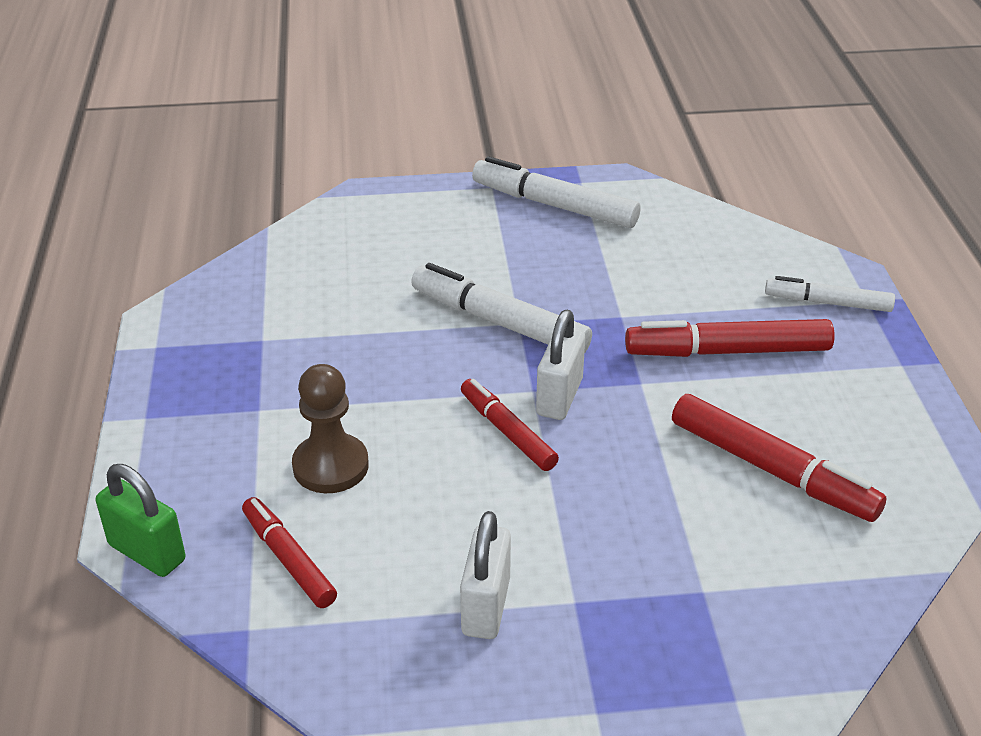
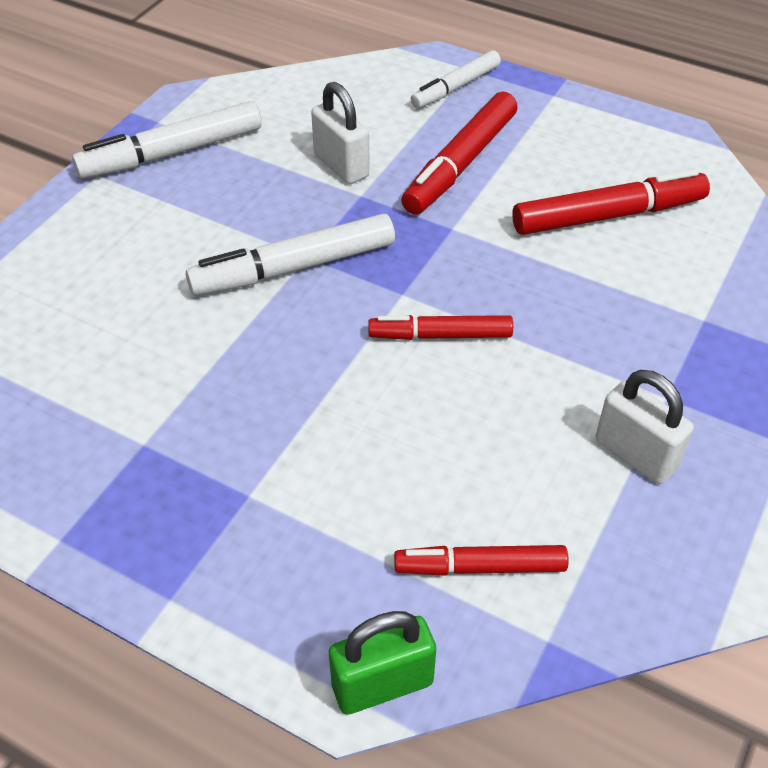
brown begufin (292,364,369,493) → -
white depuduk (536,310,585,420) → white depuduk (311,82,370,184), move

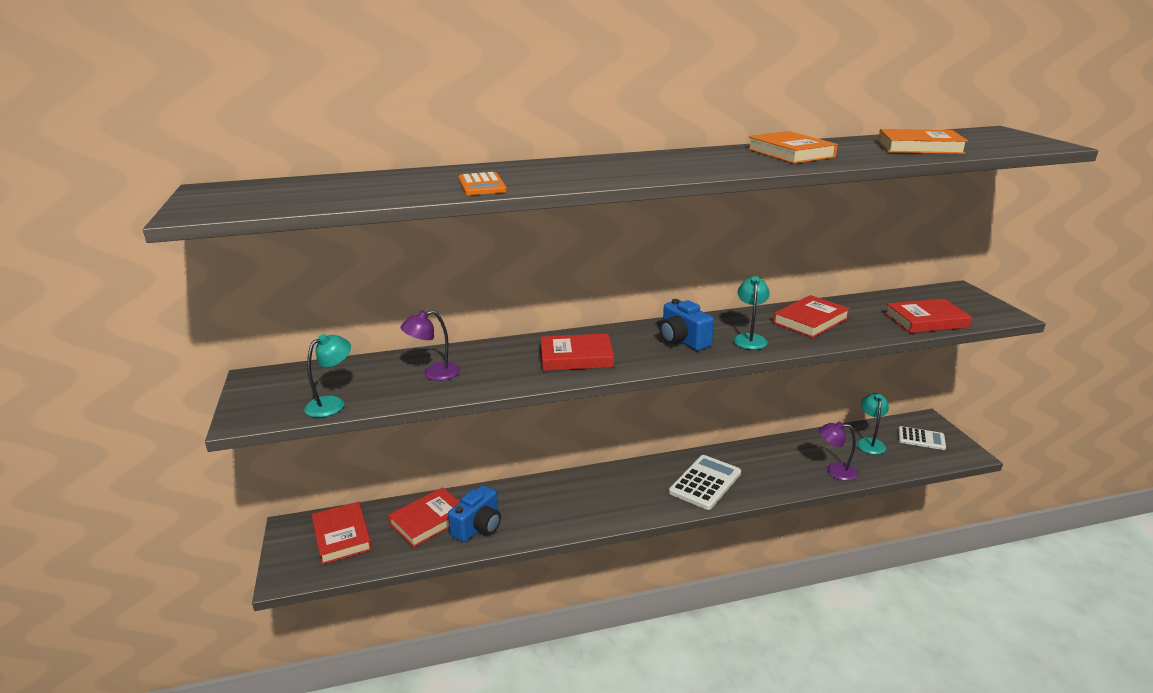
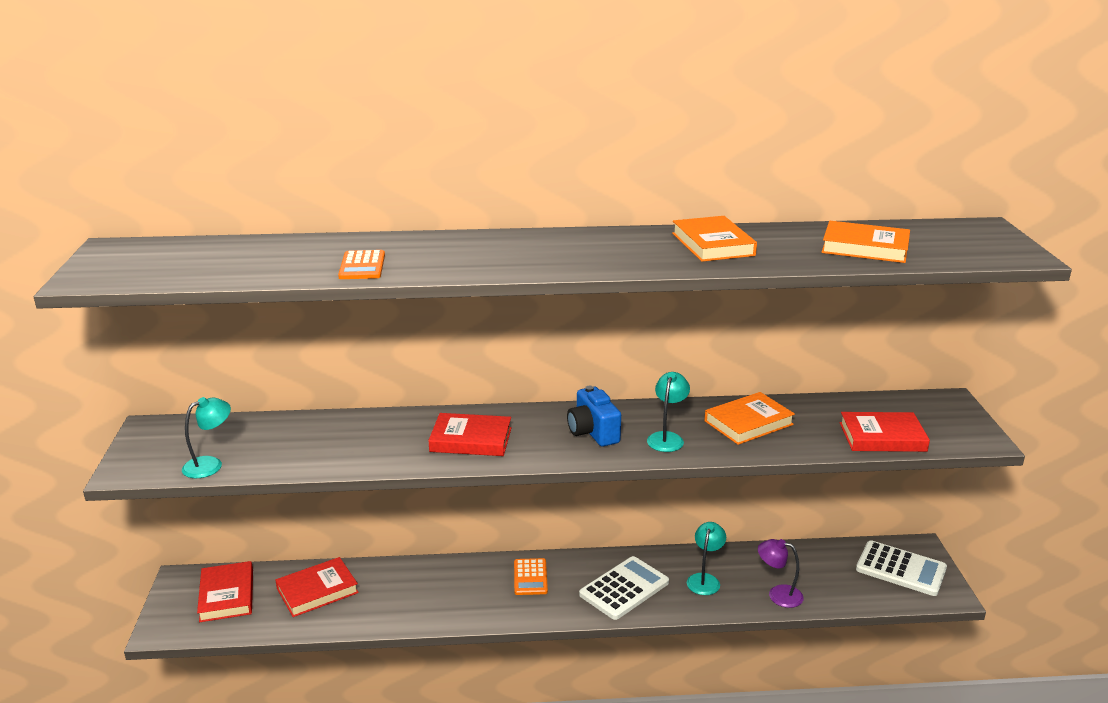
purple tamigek (400,310,460,381) → -
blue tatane (448,485,501,543) → -
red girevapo (773,295,850,338) → orange girevapo (704,392,795,445)
turquoise tamigek (857,393,889,455) → turquoise tamigek (687,522,726,595), move
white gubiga (898,426,946,450) → white gubiga (856,540,947,596), x1.56
- → orange gubiga (514,558,548,595)

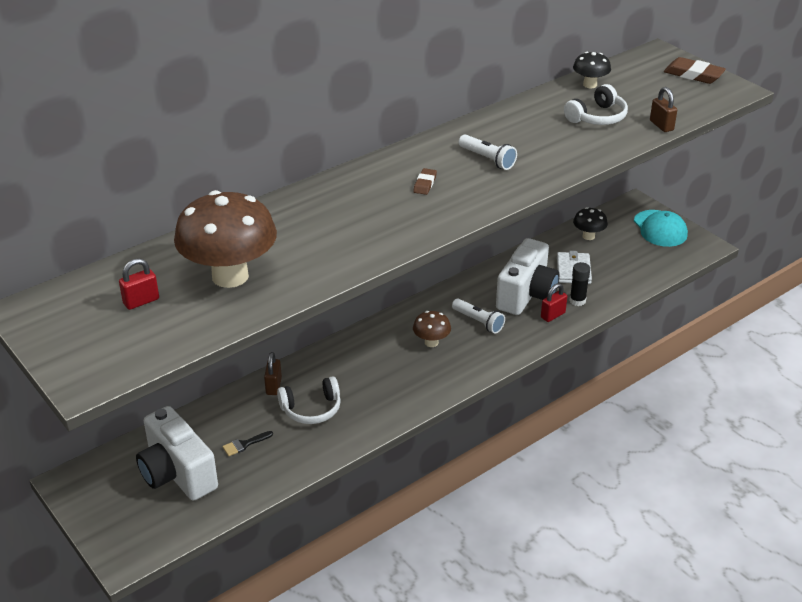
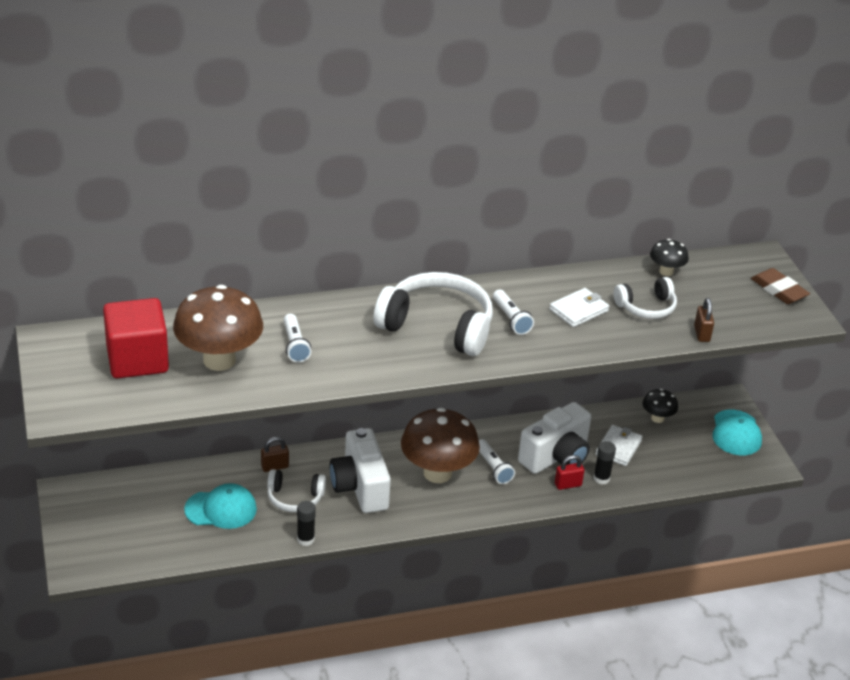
red depuduk (119,258,159,310) → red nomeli (103,298,169,378)
white tatane (136,406,218,501) → white tatane (330,428,391,513), move
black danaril (222,431,273,456) → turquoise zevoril (184,483,257,529)
brown depuduk (264,352,282,395) → brown depuduk (261,437,289,472), 45 degrees clockwise
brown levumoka (413,168,437,195) → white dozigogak (374,272,493,356)
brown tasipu (413,311,451,347) → brown tasipu (401,408,480,483), x2.08
- → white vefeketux (284,314,311,363)
- → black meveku (297,501,316,546)
- → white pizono (549,288,609,327)

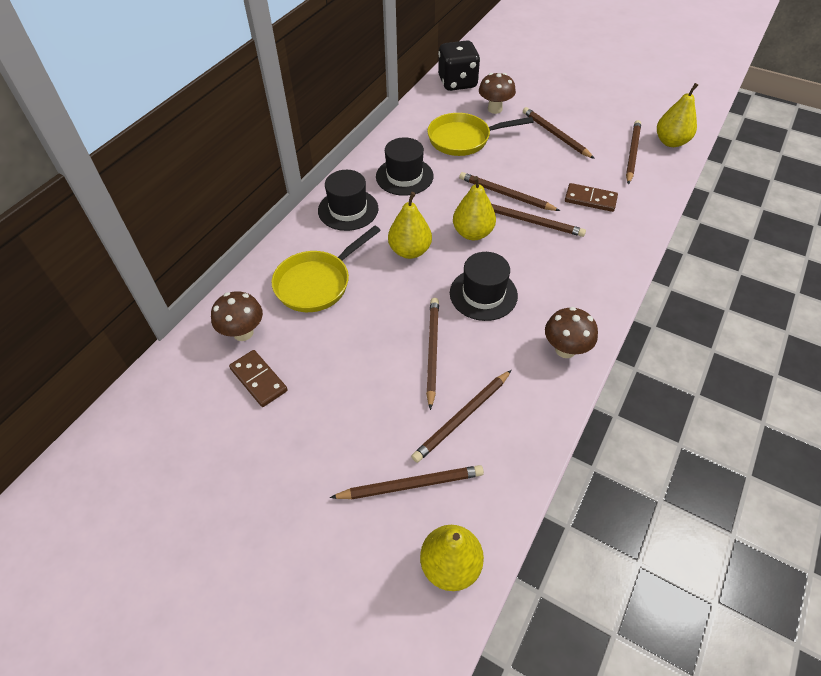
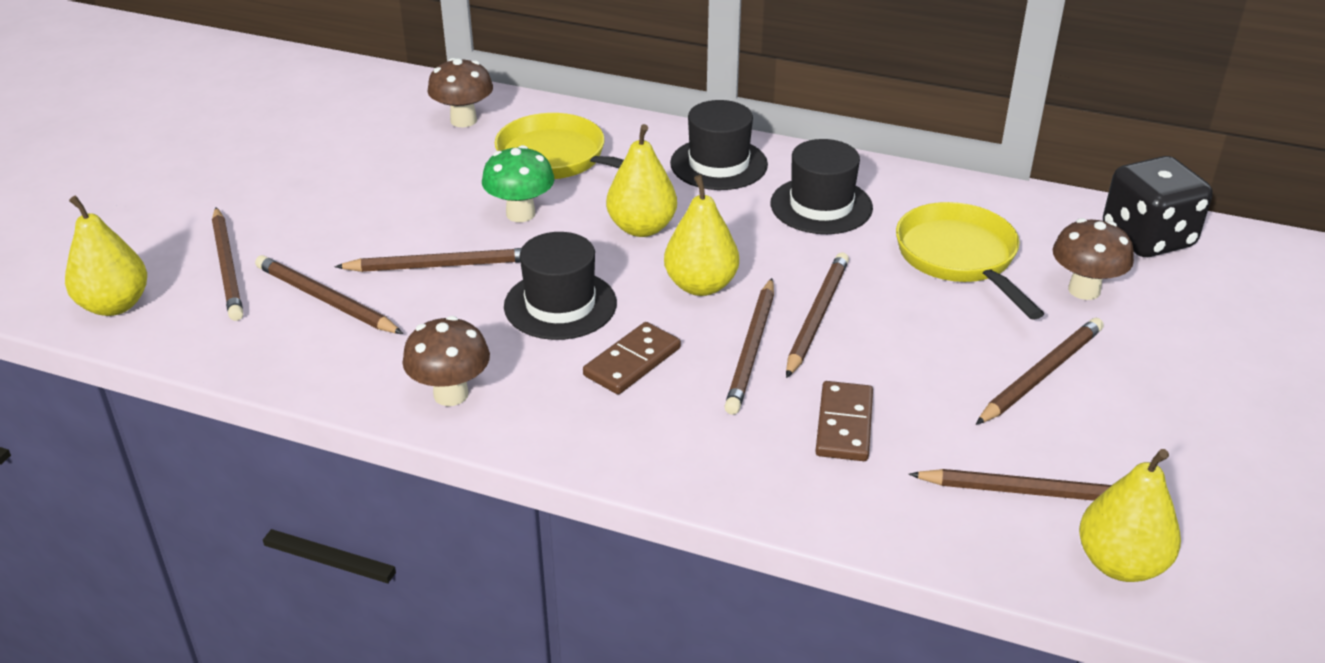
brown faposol (229,350,288,407) → brown faposol (583,322,681,395), move
- → green tasipu (482,145,555,222)

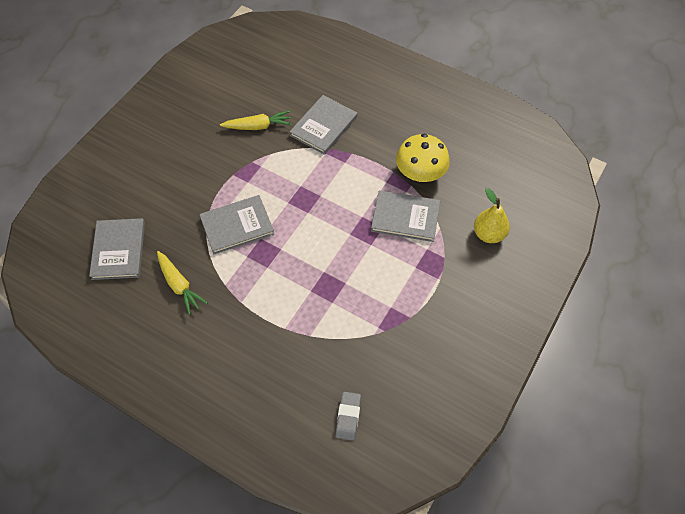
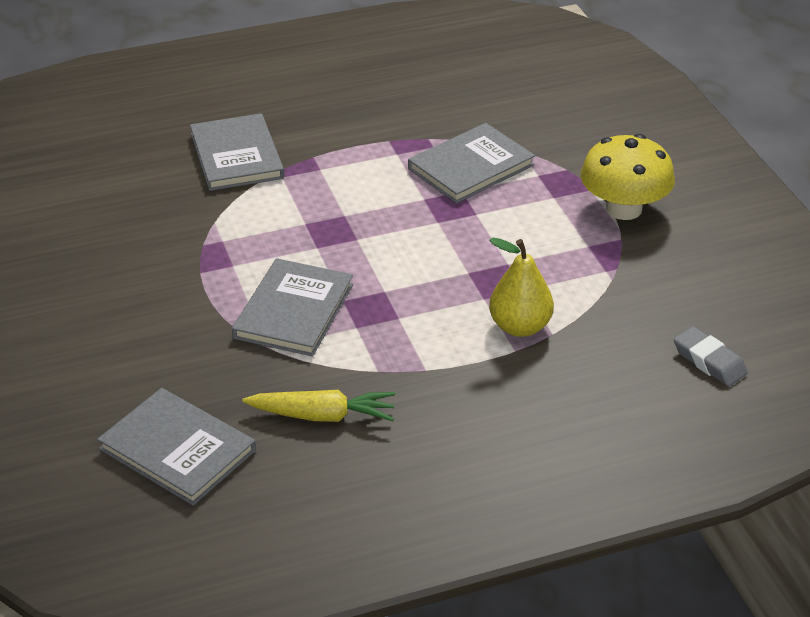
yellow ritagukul (220,111,292,130) → -
yellow tasipu (396,134,450,182) → yellow tasipu (581,134,675,220), move
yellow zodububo (474,188,510,243) → yellow zodububo (489,237,554,337), move

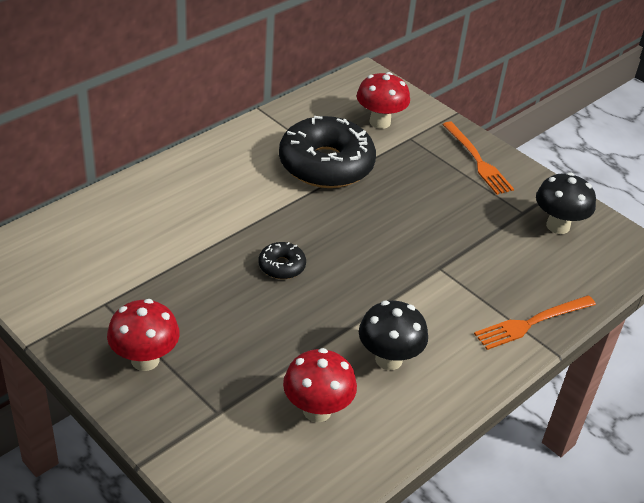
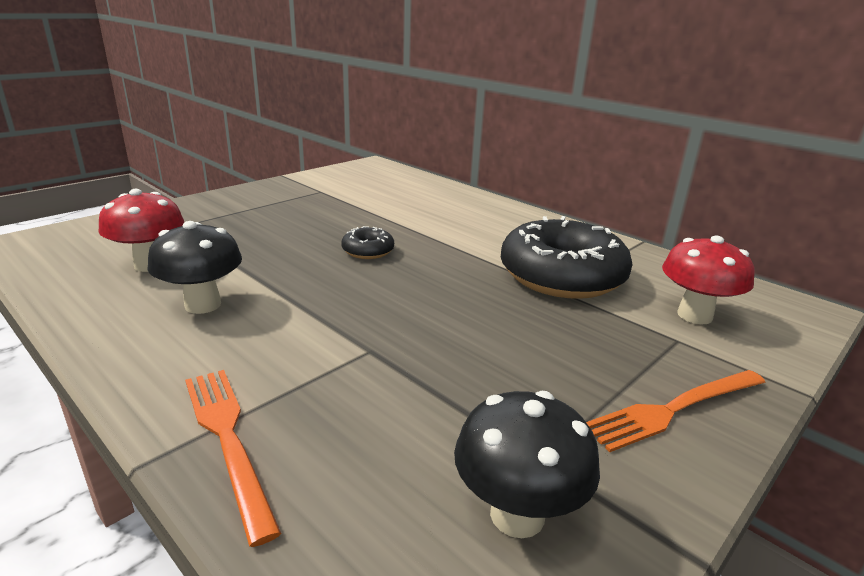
red tasipu (107,299,180,371) → -

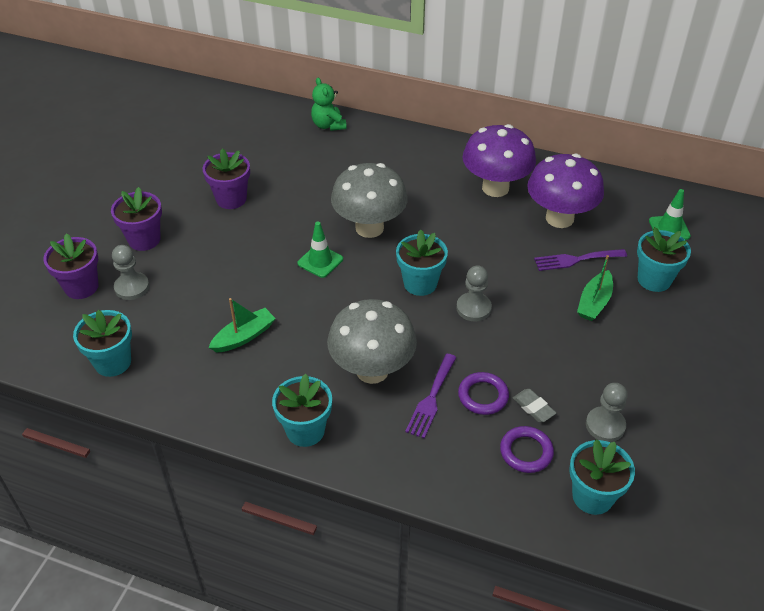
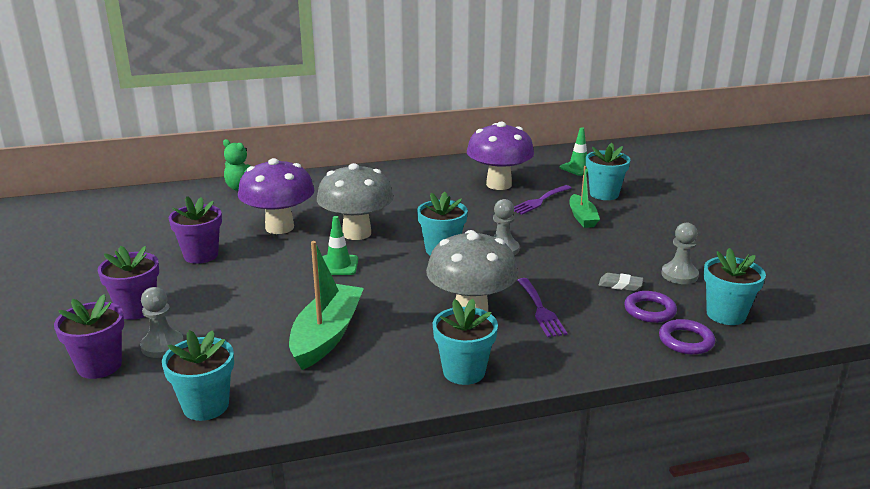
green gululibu (208,298,276,353) → green gululibu (289,241,364,370), x1.65
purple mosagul (458,372,509,415) → purple mosagul (659,319,715,355), move
purple tasipu (463,124,536,197) → purple tasipu (238,158,315,234), move

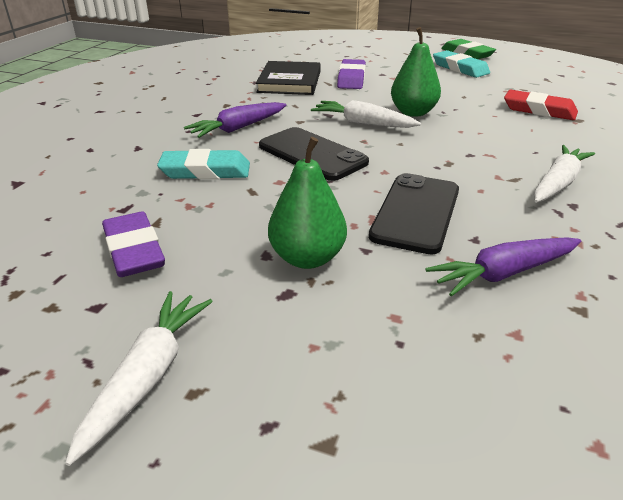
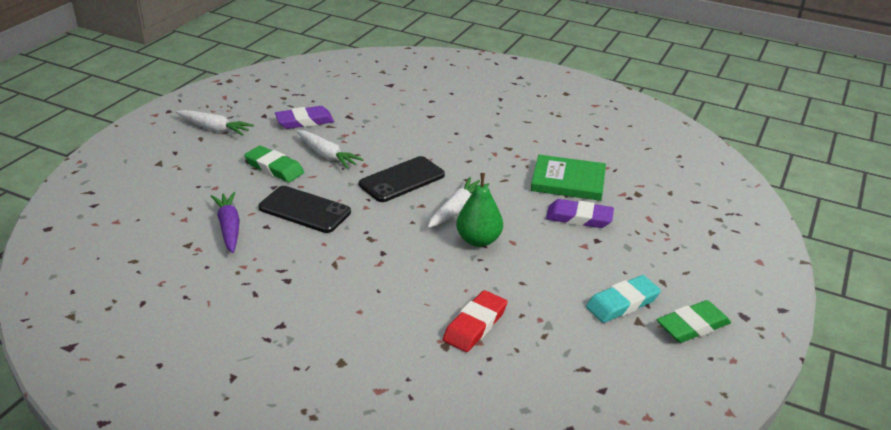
turquoise levumoka (157,149,250,179) → -
purple ritagukul (184,102,286,138) → -
black girevapo (256,61,321,95) → green girevapo (531,155,606,201)
green zodububo (268,137,347,269) → green levumoka (244,146,304,182)
white ritagukul (534,145,595,203) → white ritagukul (297,130,364,169), move

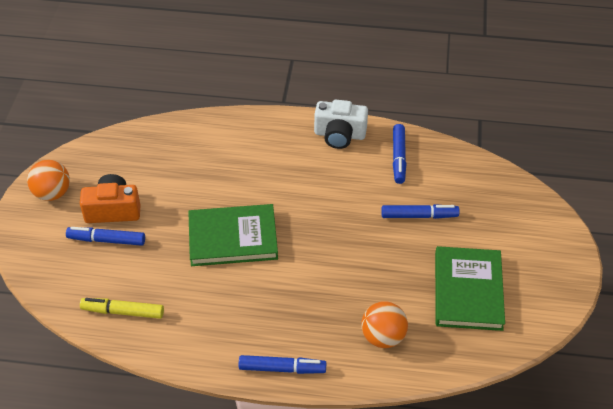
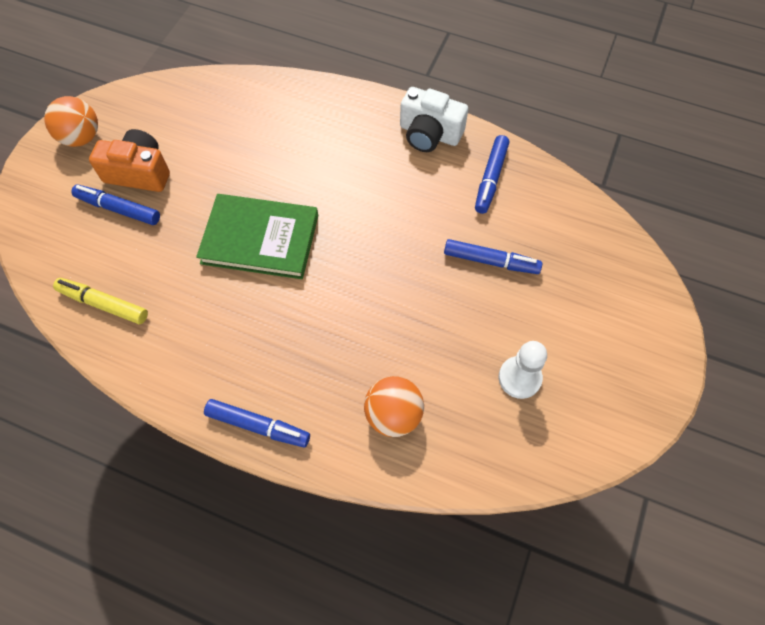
green girevapo (435,246,505,331) → white begufin (499,341,547,399)

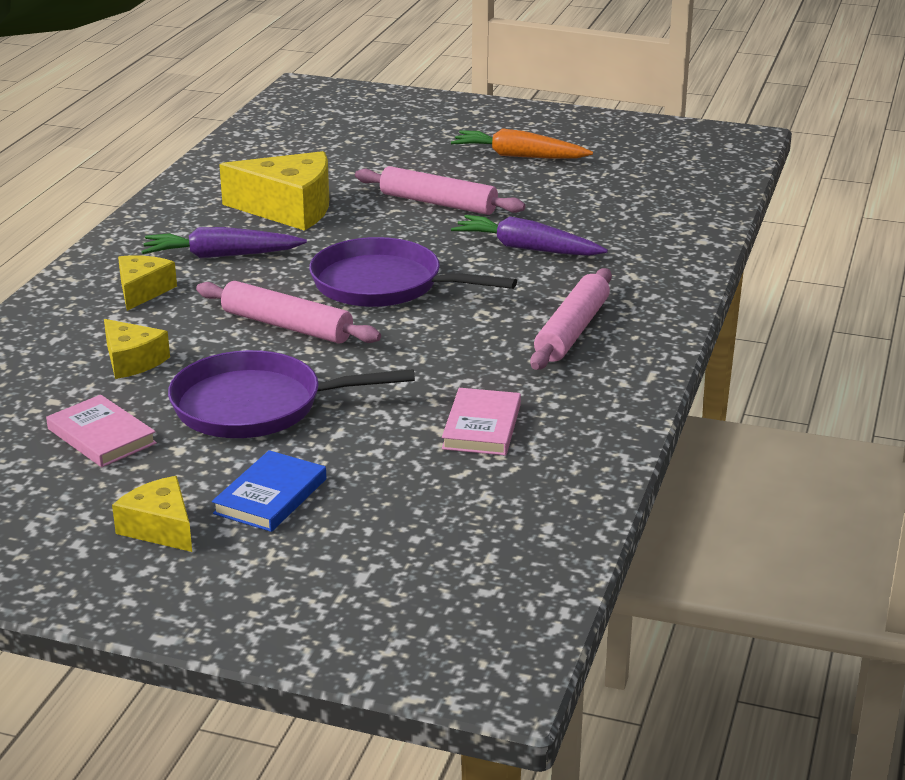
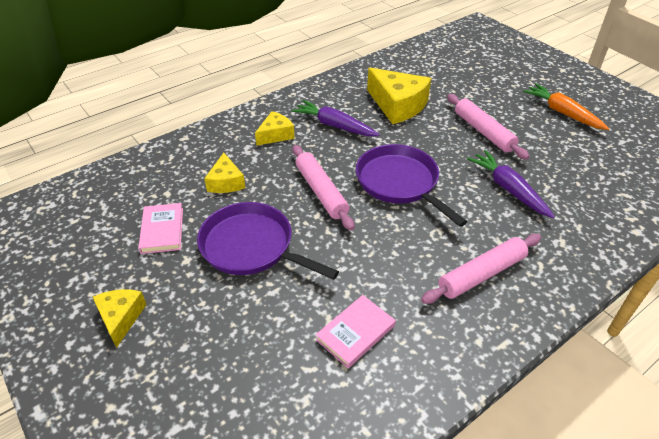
blue girevapo (212,450,326,532) → -

